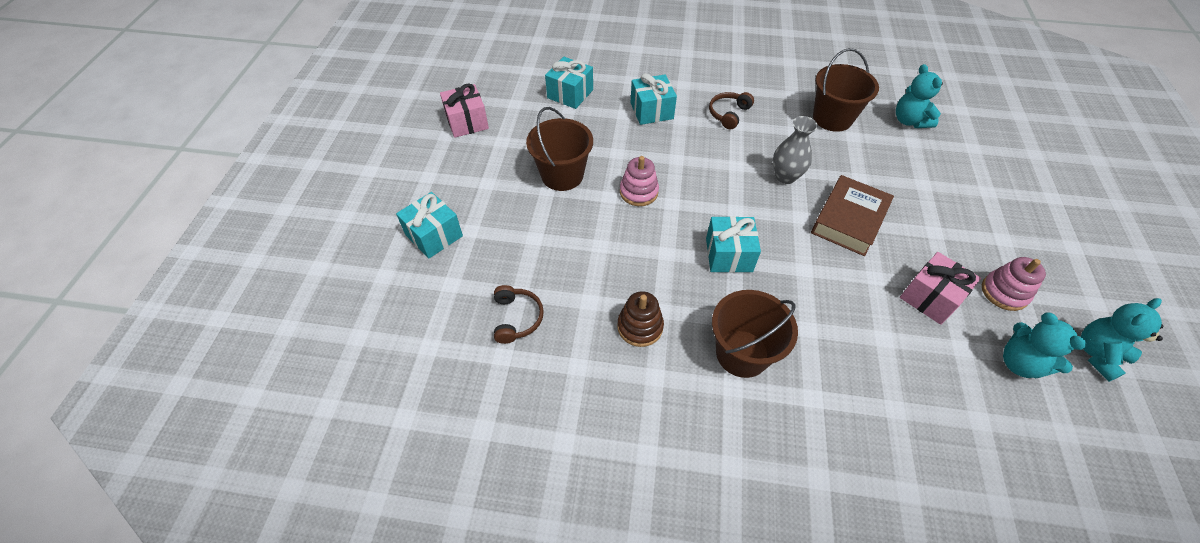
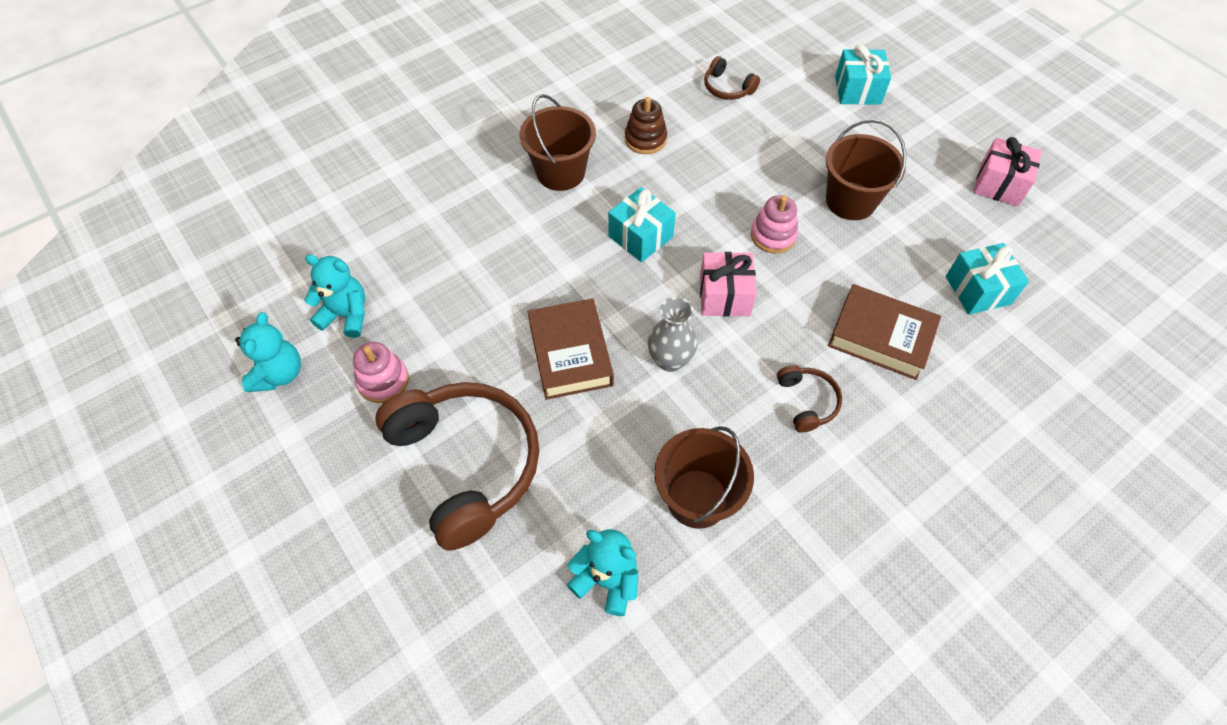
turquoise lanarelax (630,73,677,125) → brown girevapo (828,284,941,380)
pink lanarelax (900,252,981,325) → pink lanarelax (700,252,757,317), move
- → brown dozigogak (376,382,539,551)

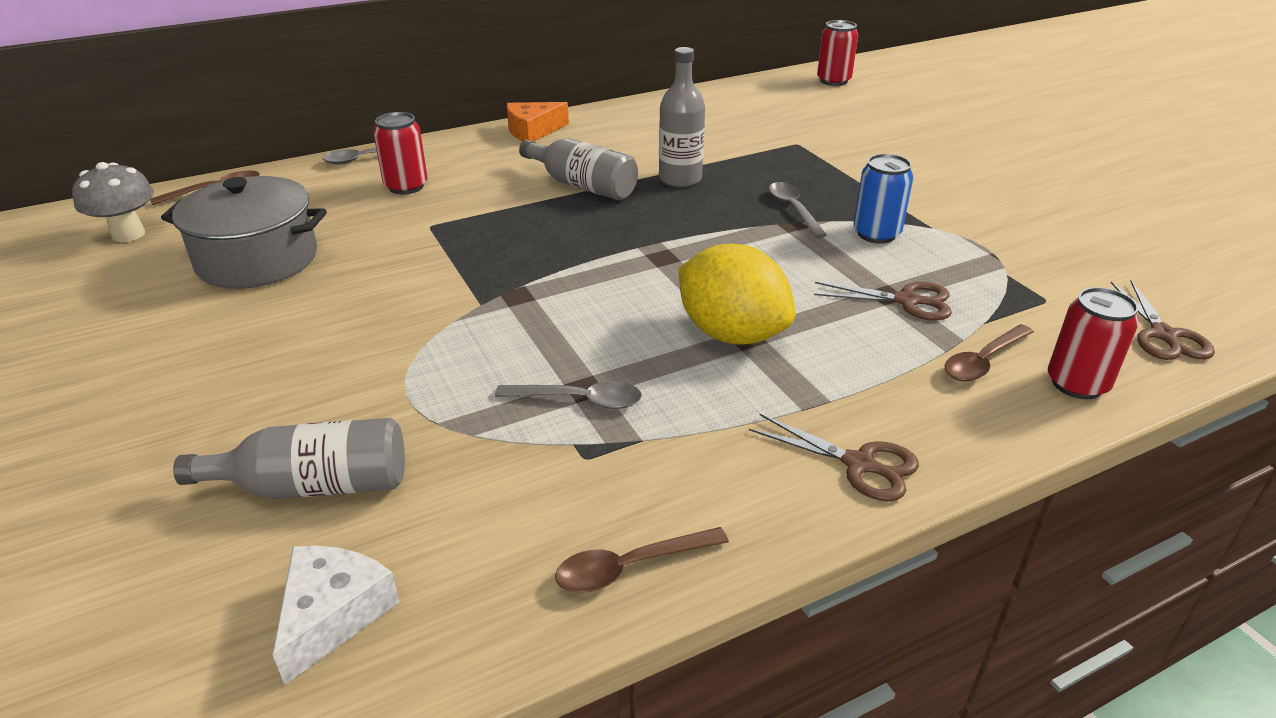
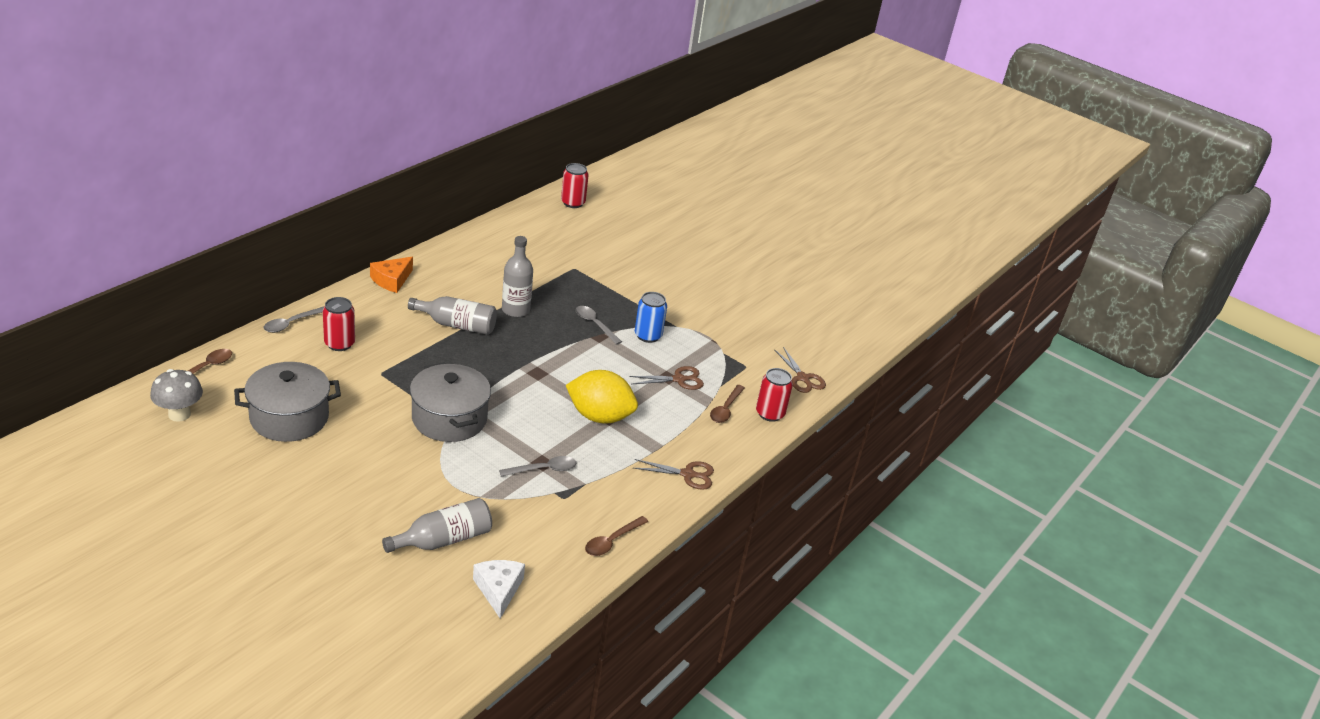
- → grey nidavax (410,362,491,442)

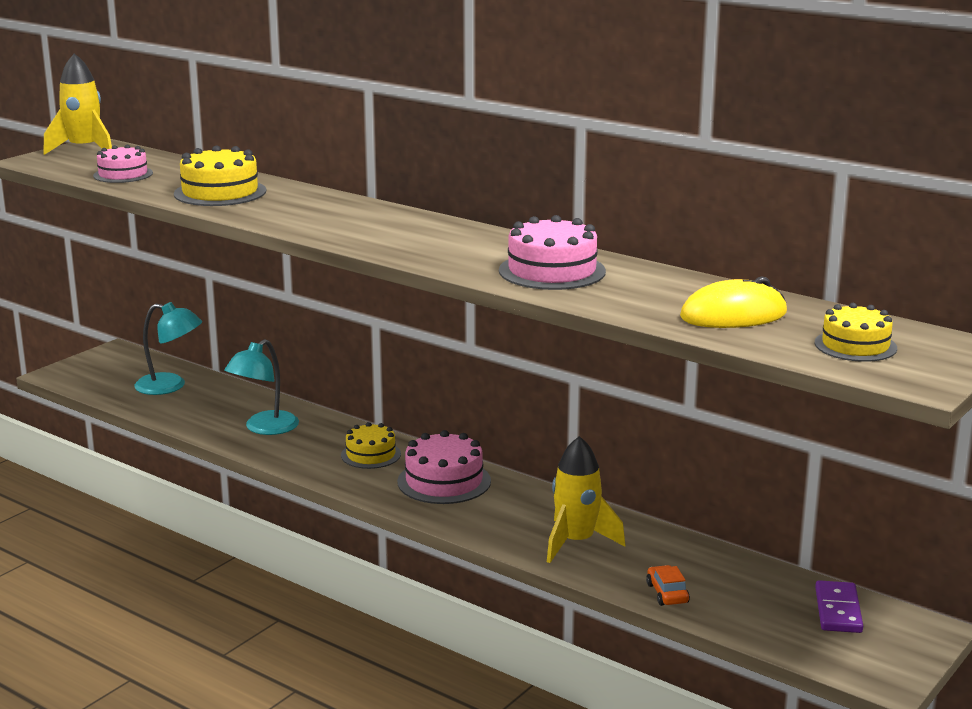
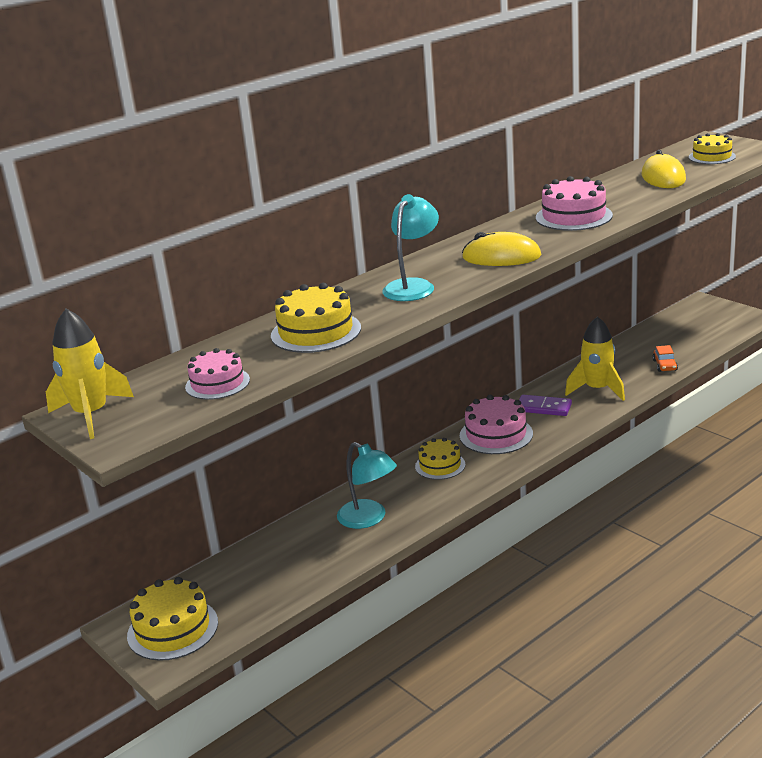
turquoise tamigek (134,302,202,395) → turquoise tamigek (382,194,439,301), move
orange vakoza (646,565,690,606) → orange vakoza (652,345,678,372), 90 degrees counterclockwise
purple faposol (815,580,863,633) → purple faposol (519,395,572,416), move
- → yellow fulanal (127,577,218,661)
- → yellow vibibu (462,232,542,266)

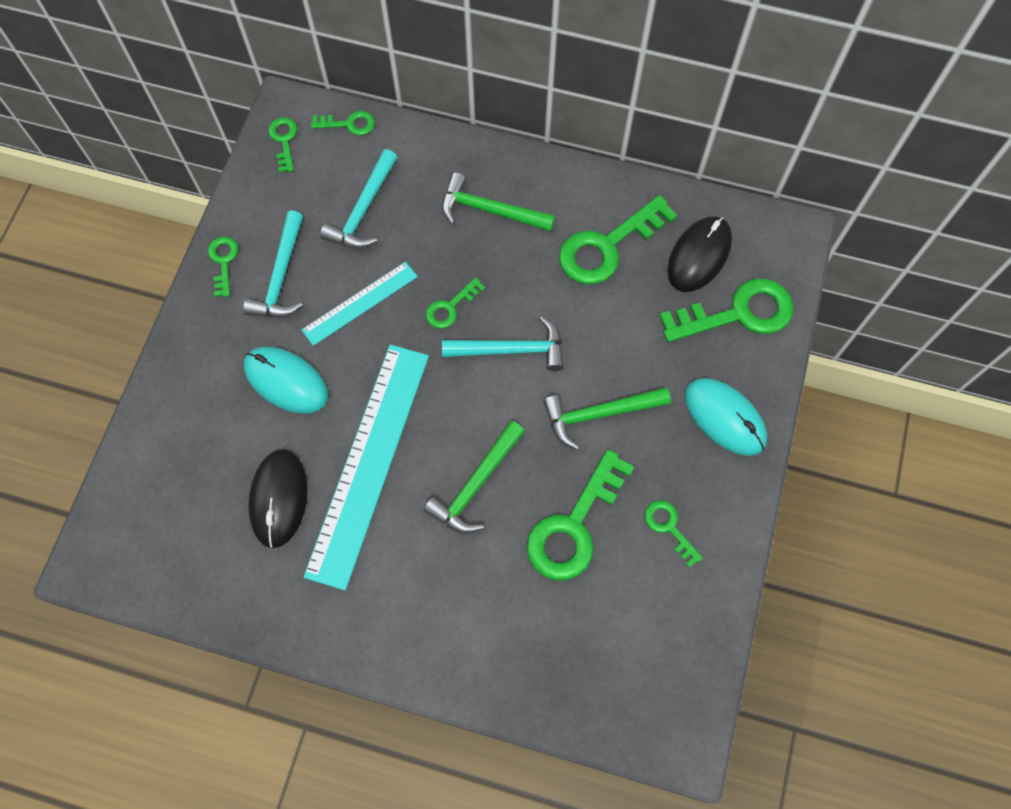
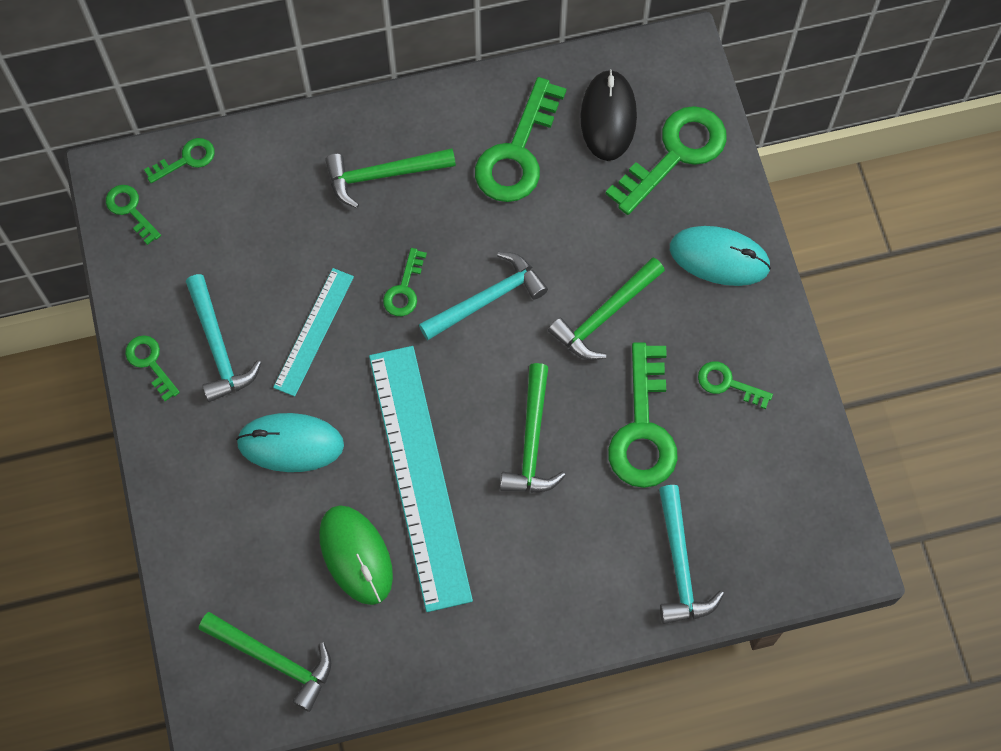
black vibibu (248,449,308,548) → green vibibu (319,505,393,605)
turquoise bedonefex (320,149,397,248) → turquoise bedonefex (659,485,724,624), move
- → green bedonefex (199,612,331,712)

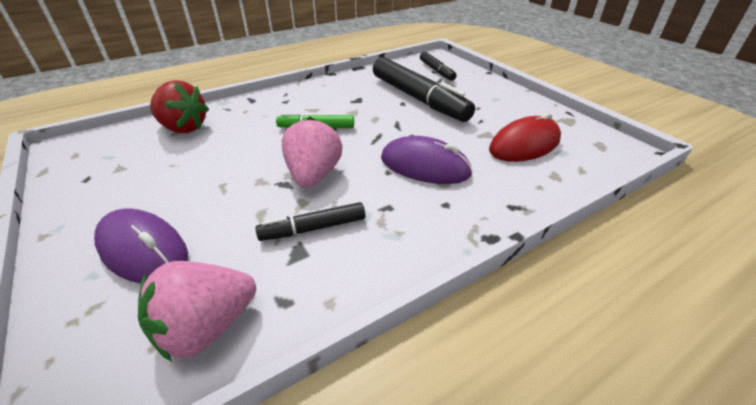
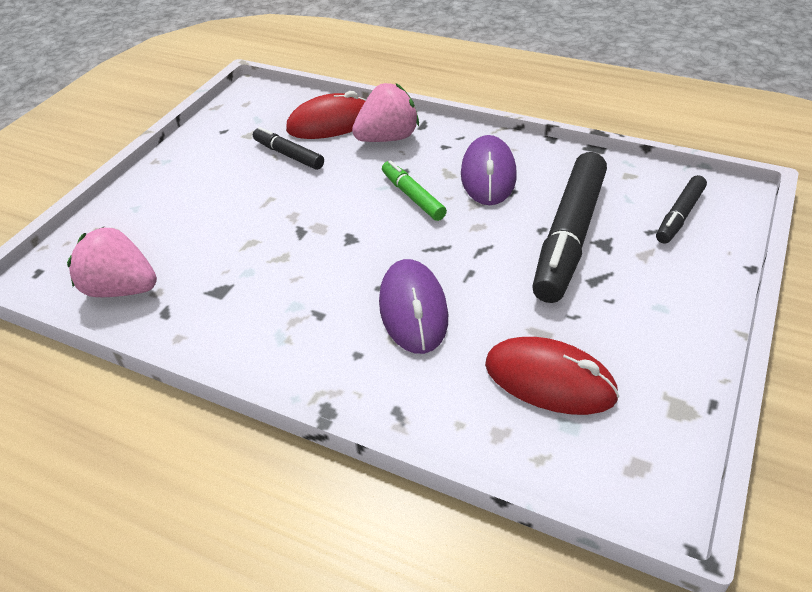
purple vibibu (94,209,188,283) → purple vibibu (461,135,517,205), move
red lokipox (150,80,209,133) → red vibibu (286,91,366,139)
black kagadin (255,202,365,241) → black kagadin (253,127,324,170), move
pink lokipox (282,117,343,188) → pink lokipox (352,83,419,142), move

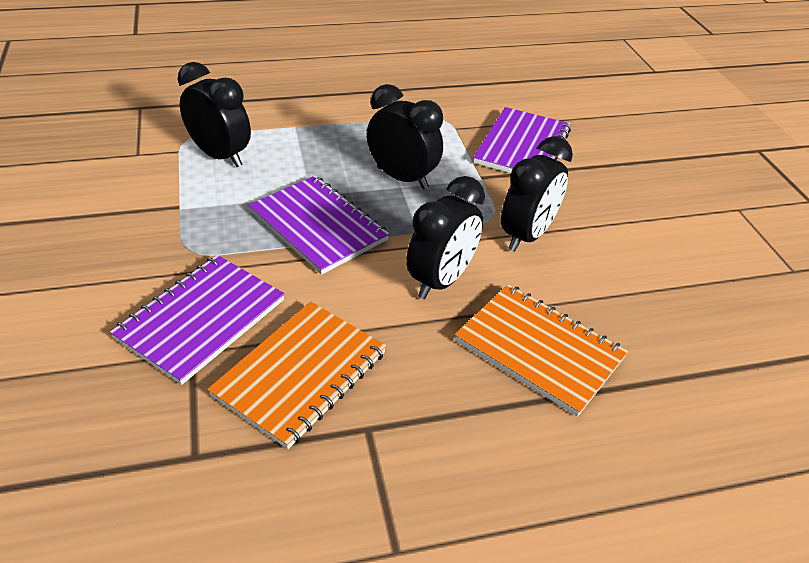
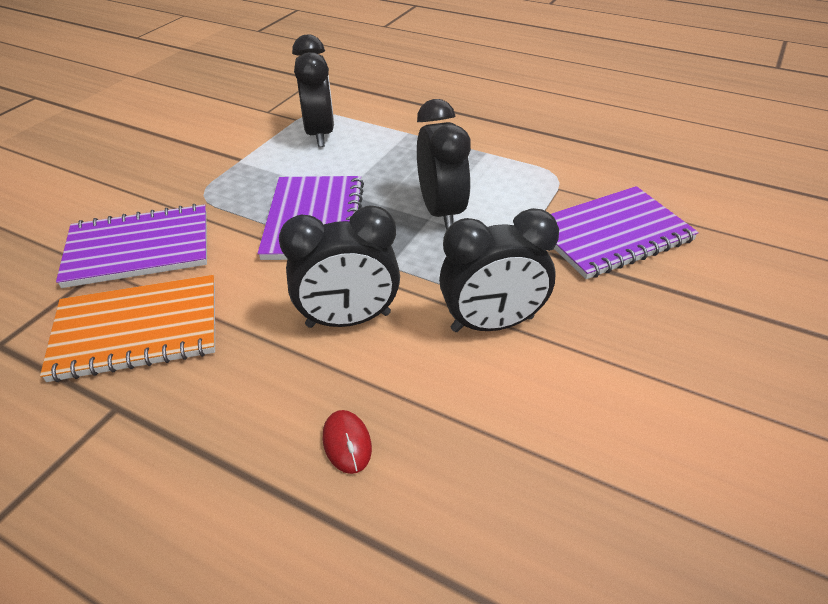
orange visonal (455,284,628,416) → red vibibu (323,410,372,474)

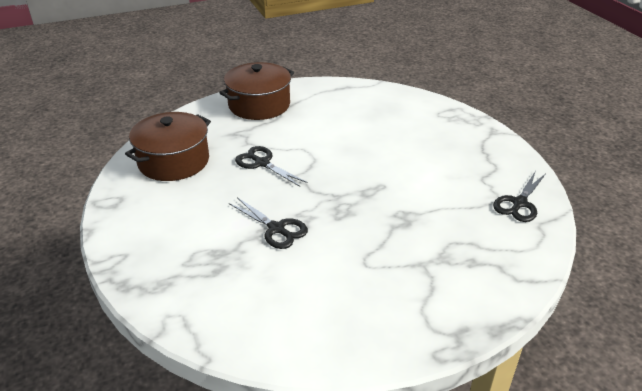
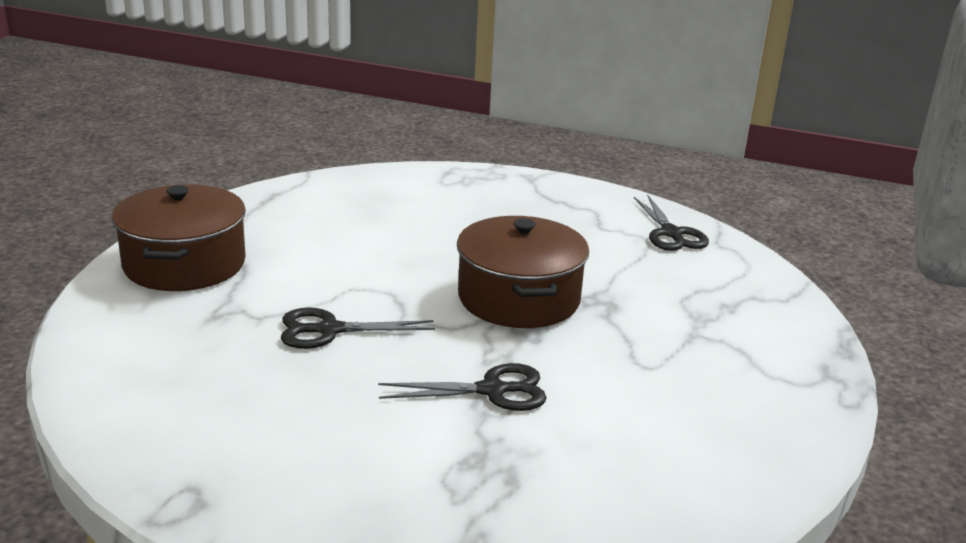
brown nidavax (125,112,211,181) → brown nidavax (457,216,589,328), move

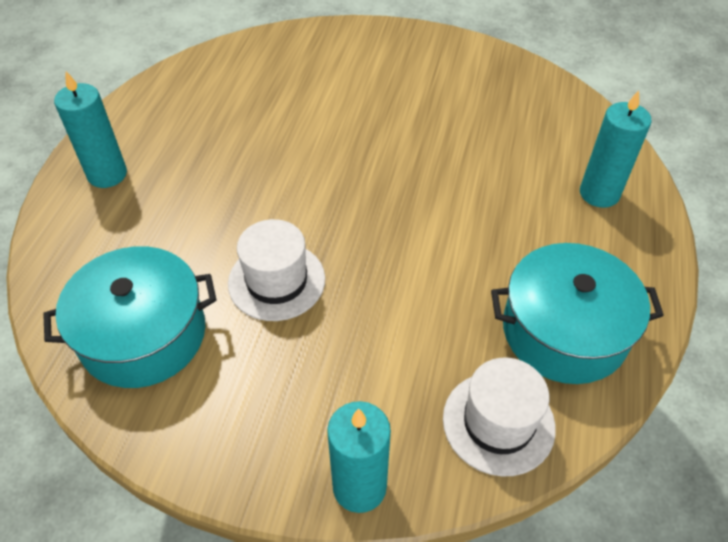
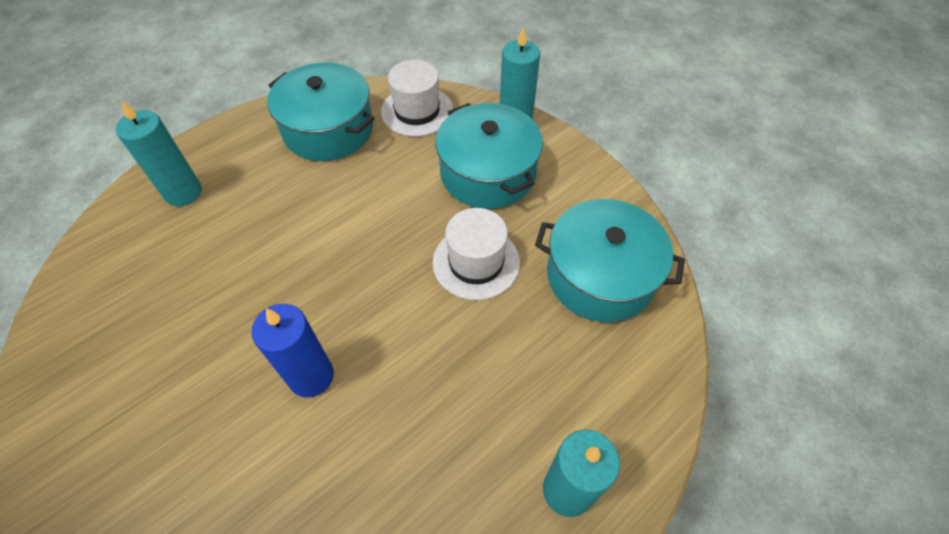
- → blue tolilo (251,304,334,398)
- → turquoise nidavax (436,103,543,209)

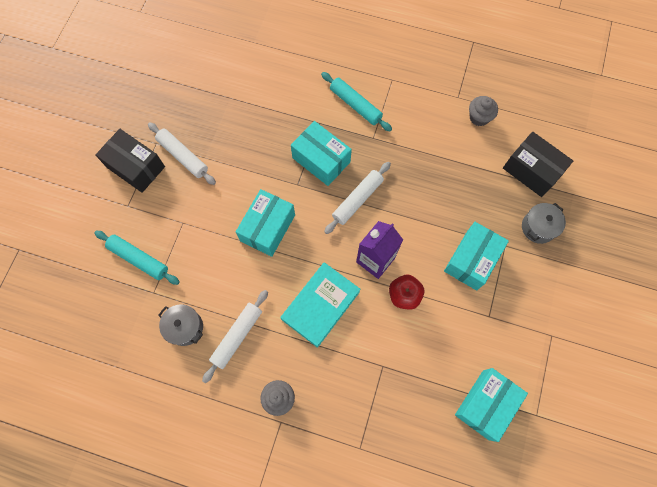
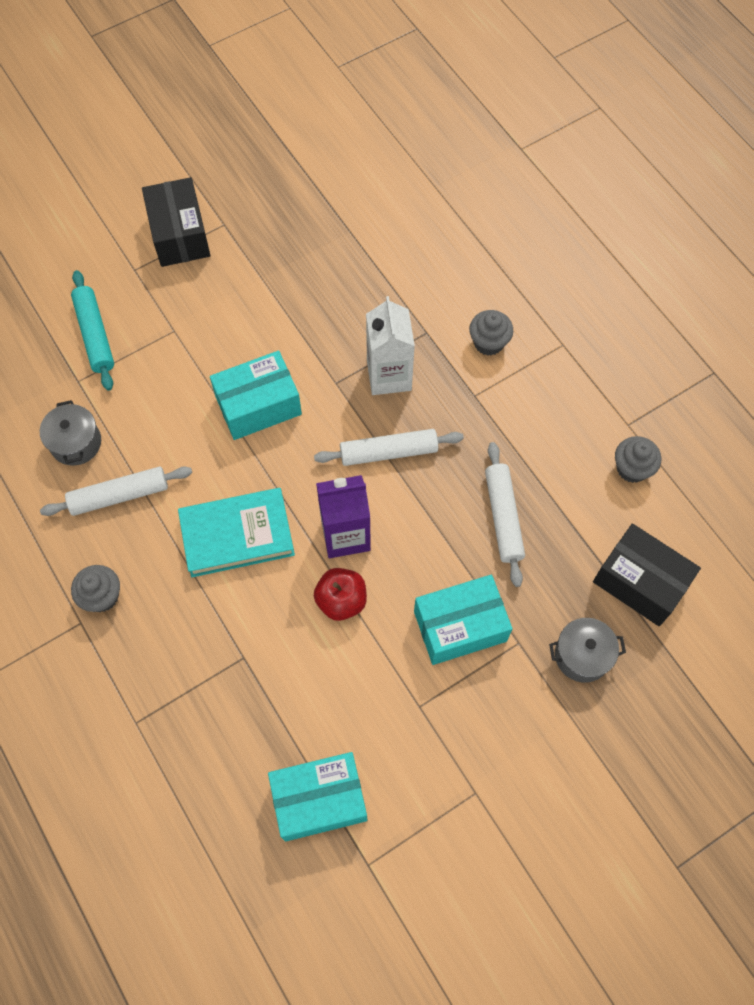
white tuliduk (148,122,216,185) → white tuliduk (485,442,525,587), move
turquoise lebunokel (291,121,352,186) → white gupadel (366,296,415,395)
turquoise tuliduk (321,72,392,131) → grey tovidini (469,310,513,356)
black lebunokel (503,131,573,197) → black lebunokel (593,523,701,626), 45 degrees counterclockwise

